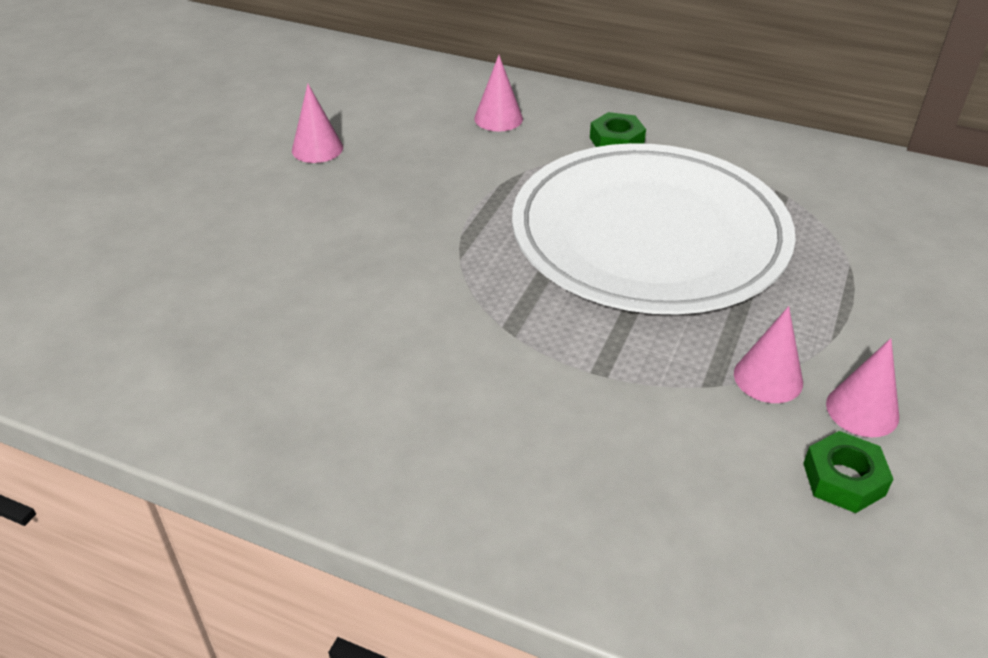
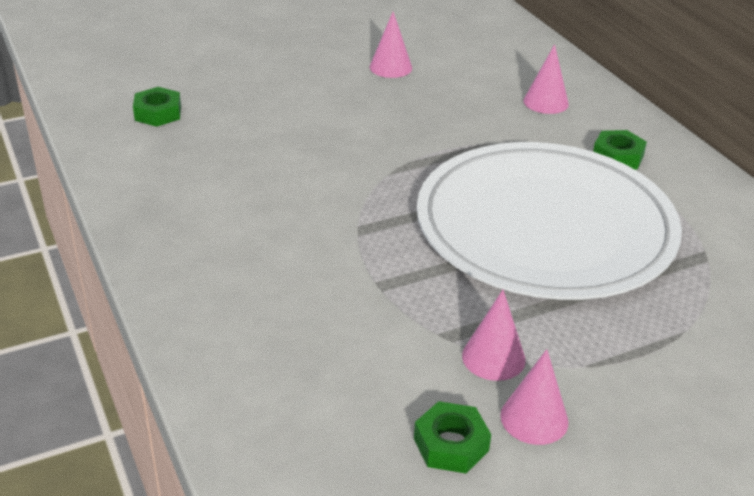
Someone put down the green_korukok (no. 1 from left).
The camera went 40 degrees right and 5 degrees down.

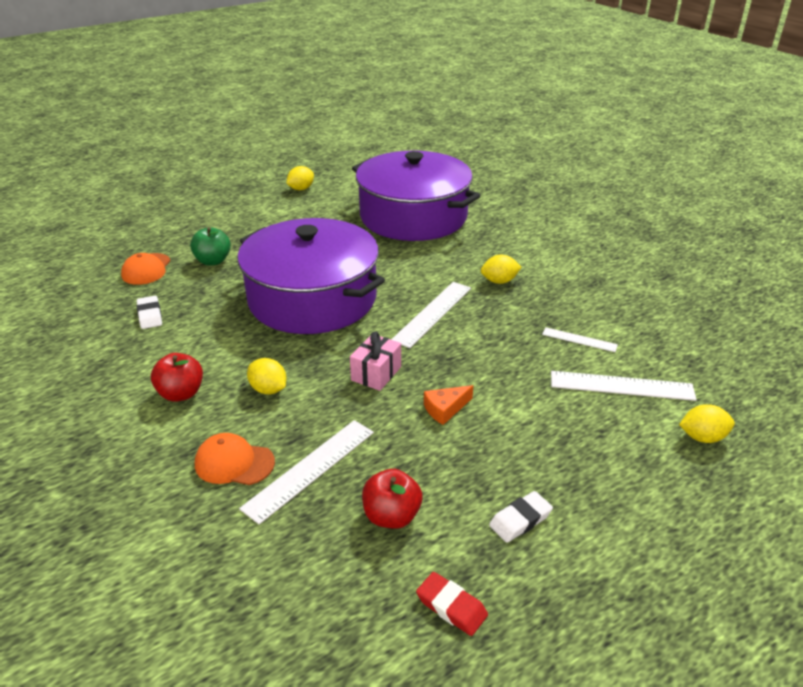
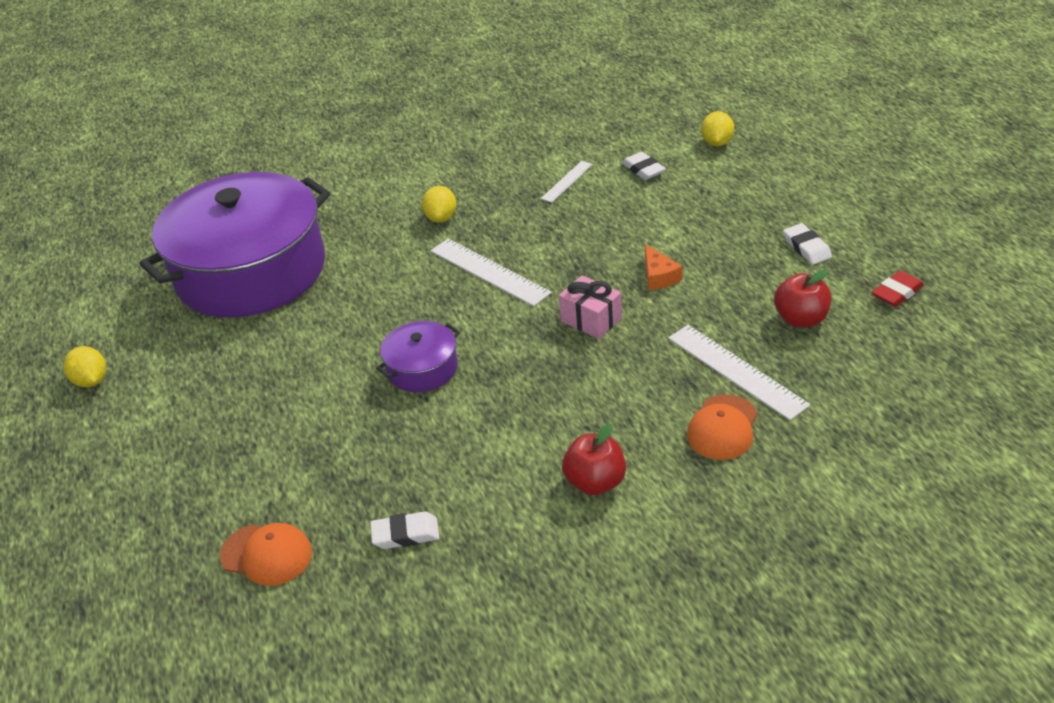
Someone took away the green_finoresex.
Someone took away the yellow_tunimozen (no. 1 from left).
Someone swapped the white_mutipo (no. 4 from left) for the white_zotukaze (no. 2 from left).
Someone scaled the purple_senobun (no. 1 from left in the first image) by 0.42.
The camera went 75 degrees left and 5 degrees up.

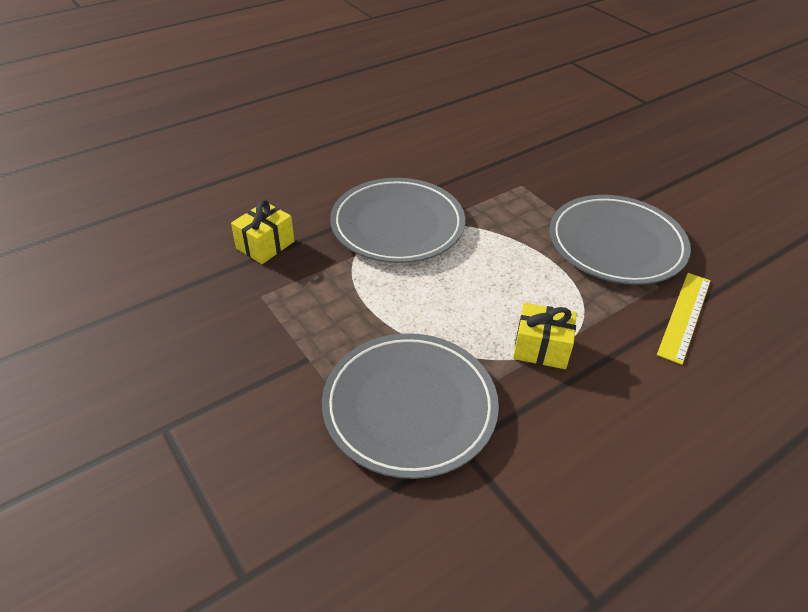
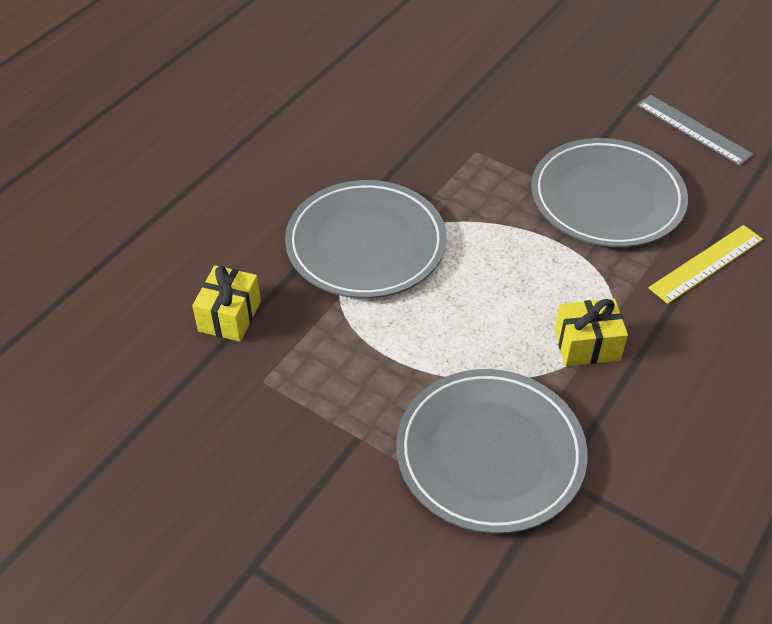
Someone put down the grey_mutipo.
Someone rotated the yellow_mutipo by 45 degrees clockwise.
The camera went 20 degrees left and 5 degrees up.

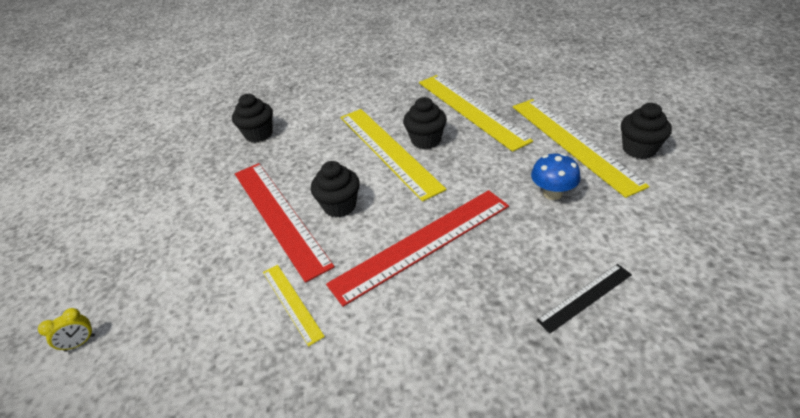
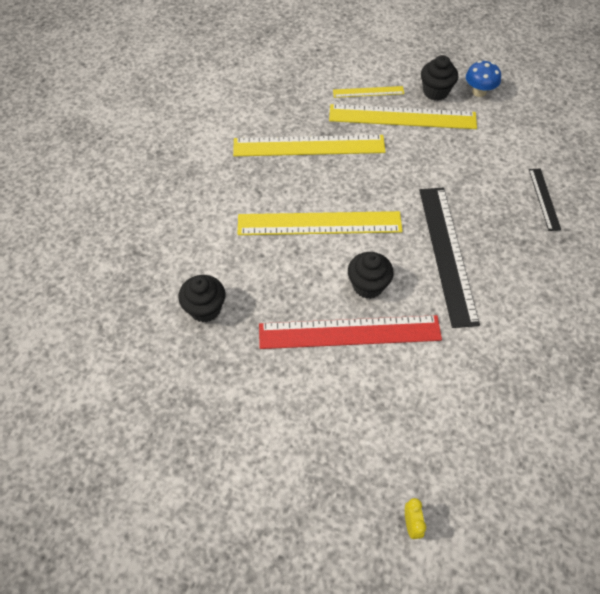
Someone took away the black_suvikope (no. 3 from left).
Someone carried the yellow_mutipo (no. 1 from left in the first image).
Someone carried the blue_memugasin.
Someone repainted the red_mutipo (no. 2 from left), which became the black_mutipo (no. 1 from left).
The camera went 65 degrees left and 15 degrees up.

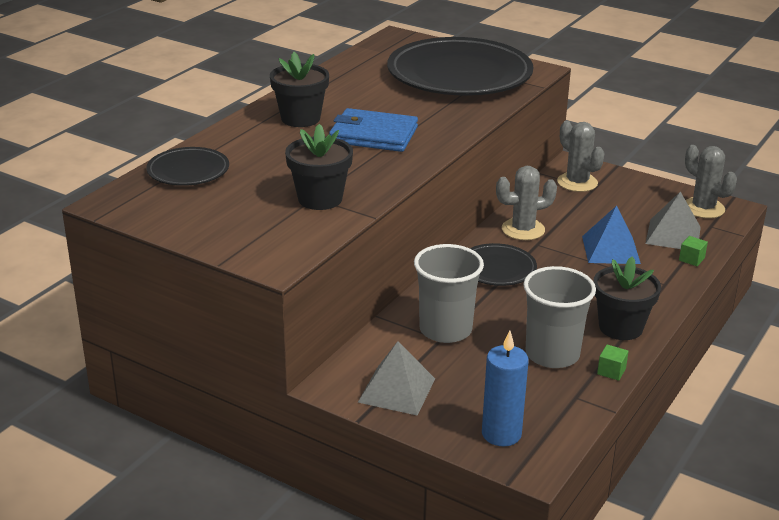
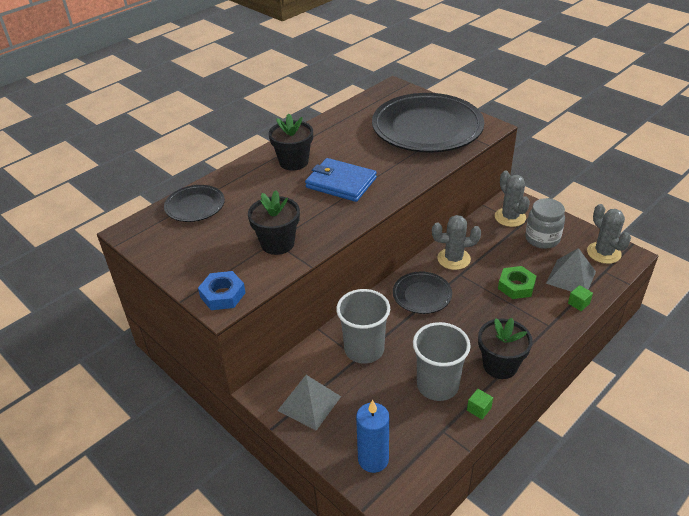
Someone put down the blue_korukok.
Someone put down the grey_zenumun.
Someone swapped the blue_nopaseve for the green_korukok.
The camera went 15 degrees right and 10 degrees up.

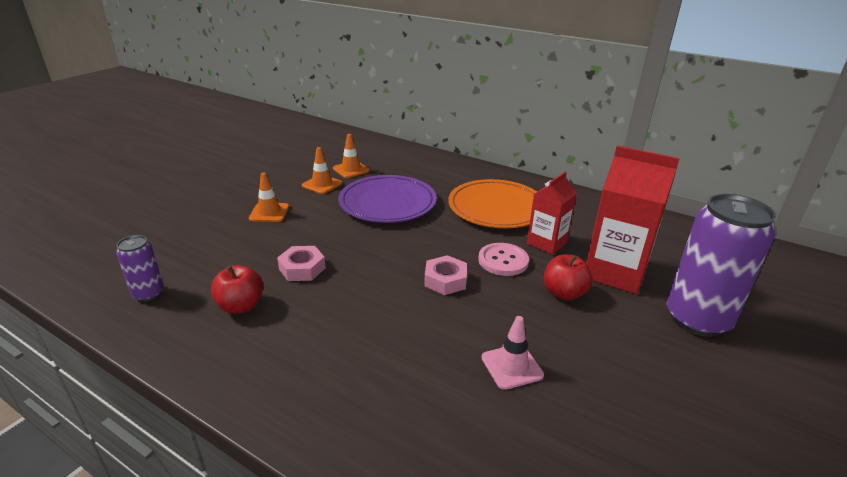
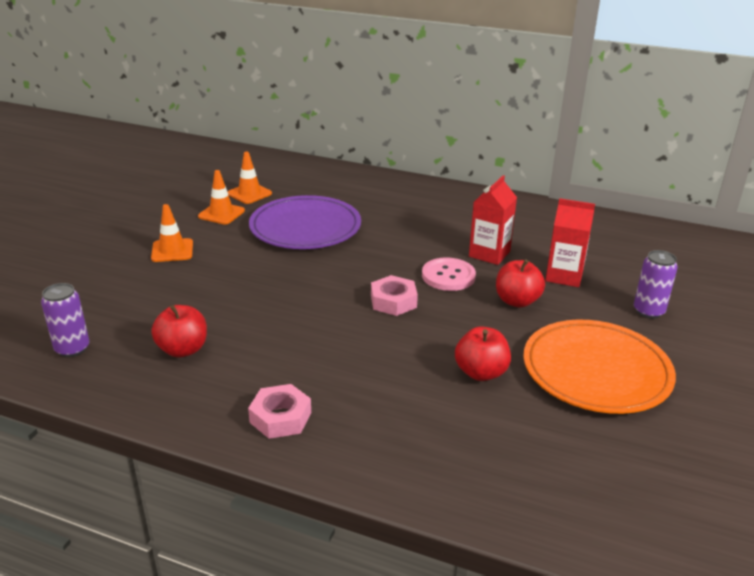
Someone carried the pink_korukok (no. 1 from left).
Someone carried the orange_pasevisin.
Someone swapped the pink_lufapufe for the red_finoresex (no. 2 from left).
Someone scaled the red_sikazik (no. 2 from left) by 0.61.
Someone scaled the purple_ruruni (no. 2 from left) by 0.50.
The camera went 10 degrees left and 0 degrees up.

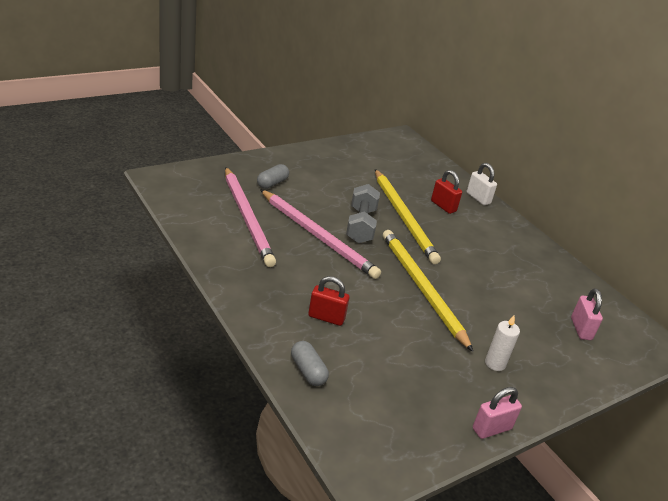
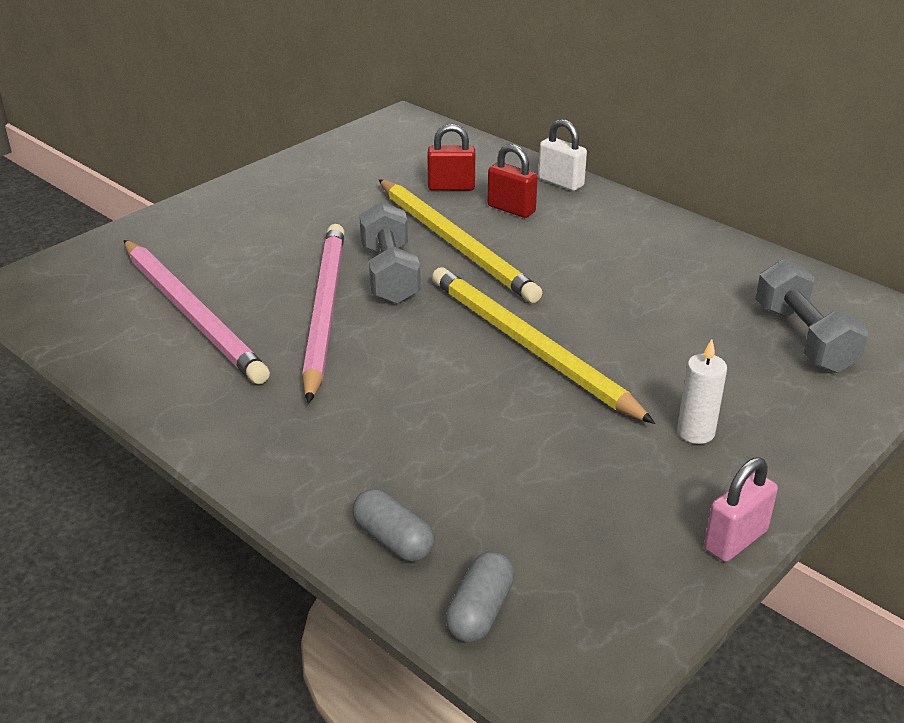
Someone carried the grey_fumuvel (no. 1 from left in the first image).
Someone carried the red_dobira (no. 1 from left).
Someone swapped the pink_dobira (no. 2 from left) for the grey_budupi (no. 2 from left).
Someone rotated the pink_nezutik (no. 2 from left) by 120 degrees counterclockwise.
The camera went 10 degrees left and 0 degrees up.

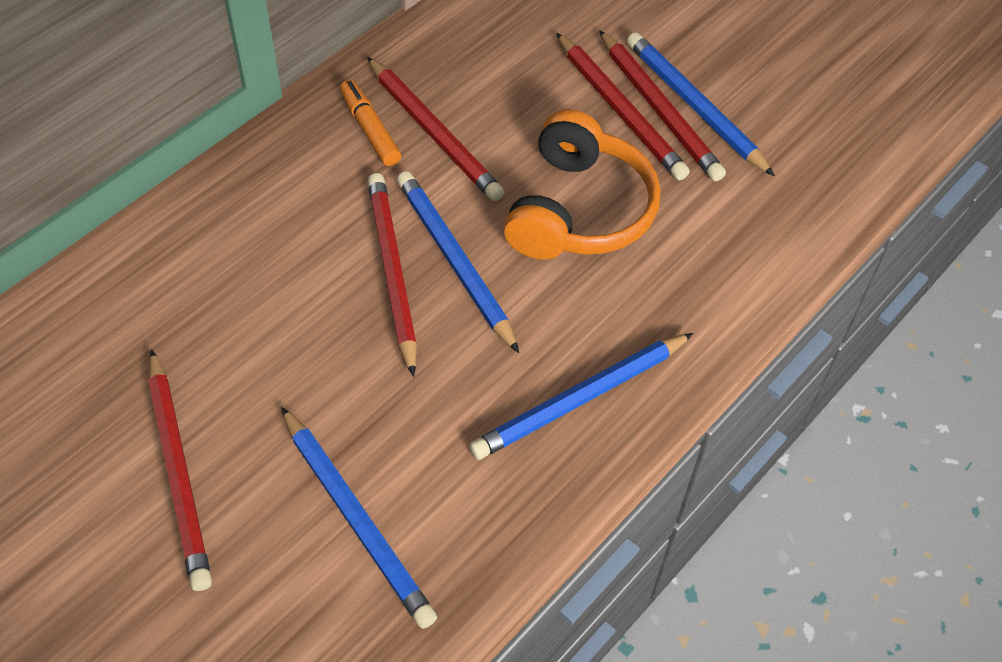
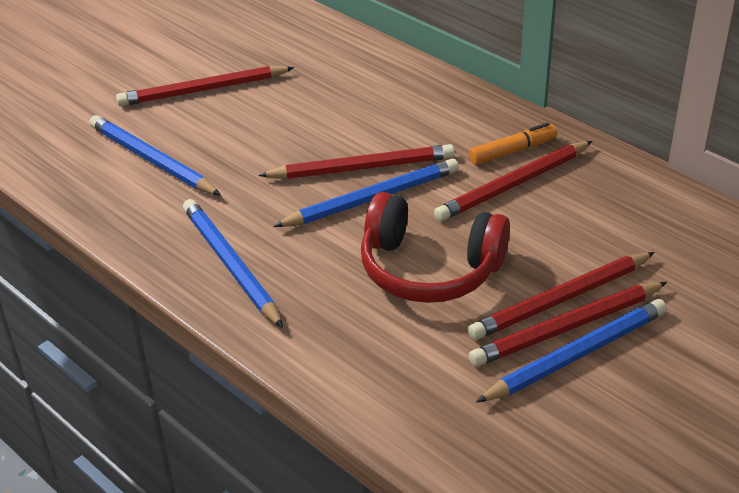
Someone repainted the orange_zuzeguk, which became the red_zuzeguk.
Someone rotated the blue_nezutik (no. 1 from left) by 75 degrees clockwise.
The camera went 95 degrees right and 15 degrees down.

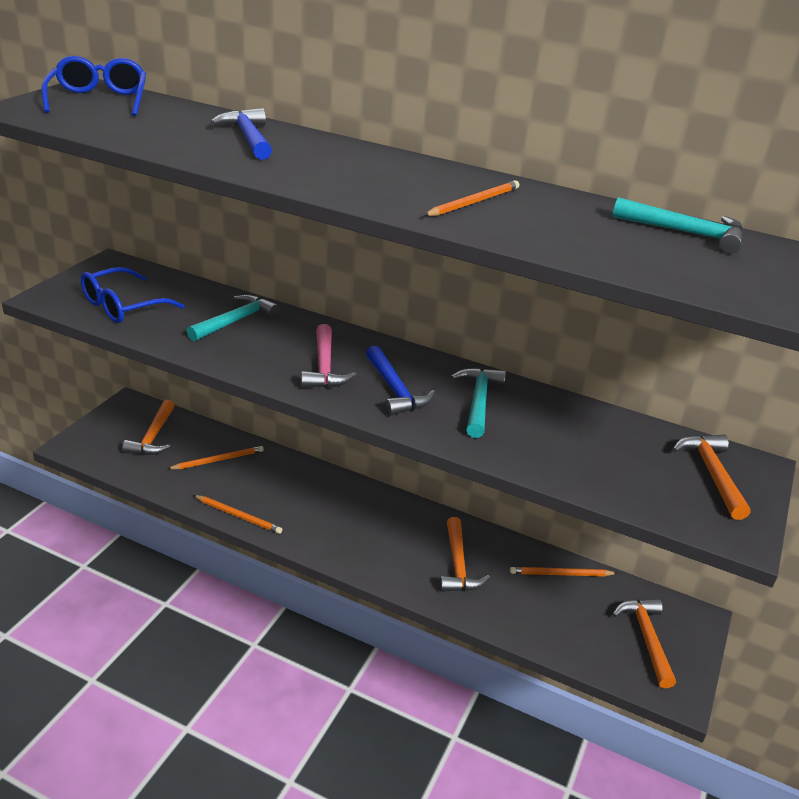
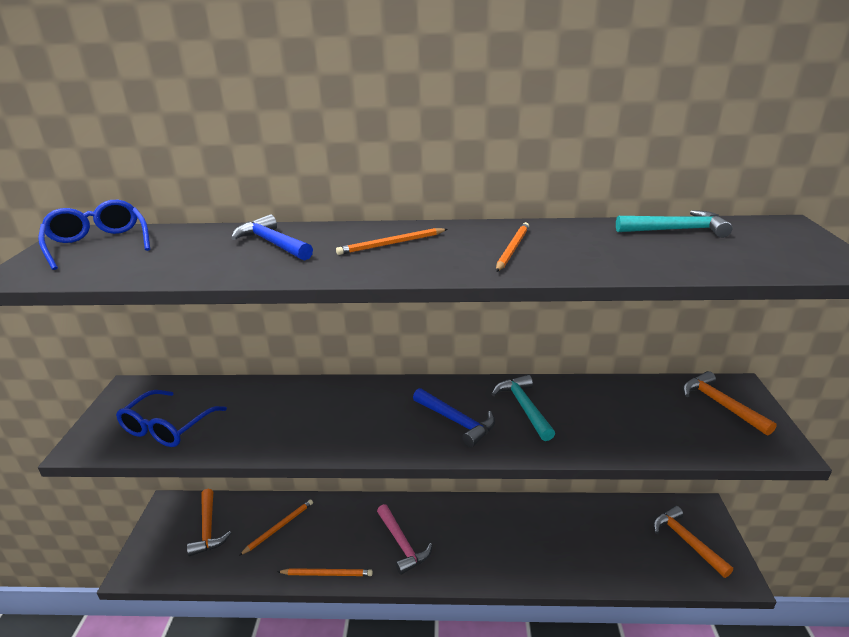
Someone took away the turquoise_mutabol (no. 1 from left).
Someone took away the orange_mutabol (no. 2 from left).
Someone carried the pink_mutabol.
Someone carried the orange_nezutik (no. 4 from left in the first image).
The camera went 20 degrees left and 5 degrees down.

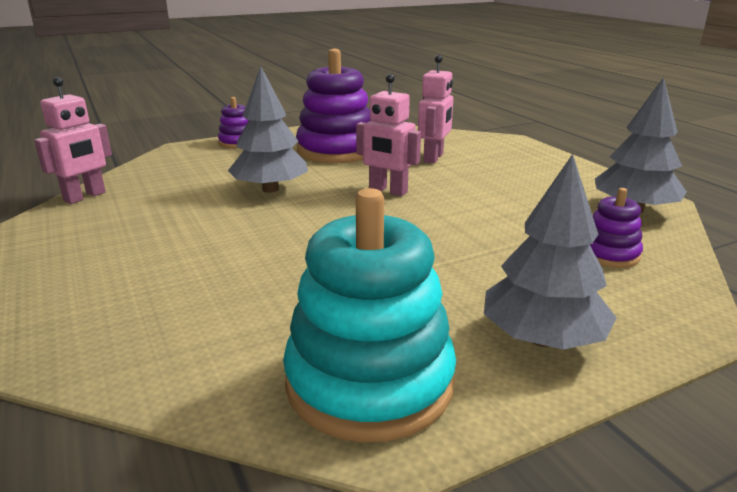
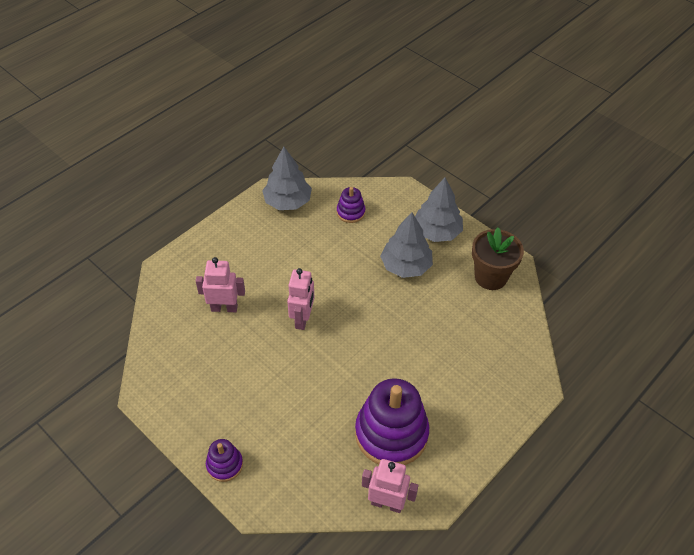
Someone carried the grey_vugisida (no. 1 from left in the first image).
Someone carried the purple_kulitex (no. 2 from left in the first image).
Someone swapped the turquoise_kulitex for the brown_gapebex.
The camera went 110 degrees left and 25 degrees up.

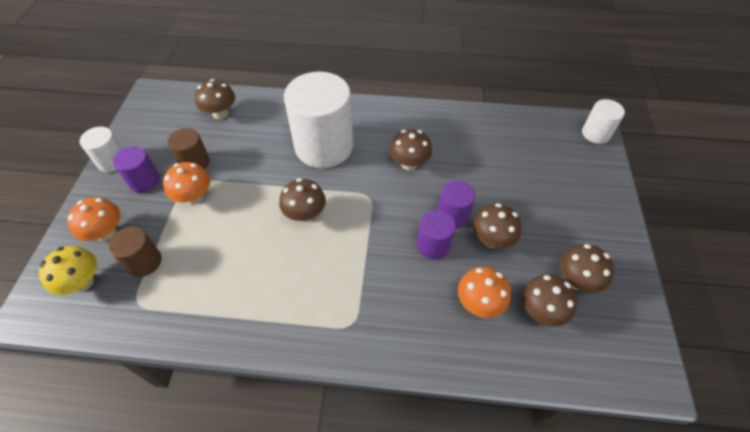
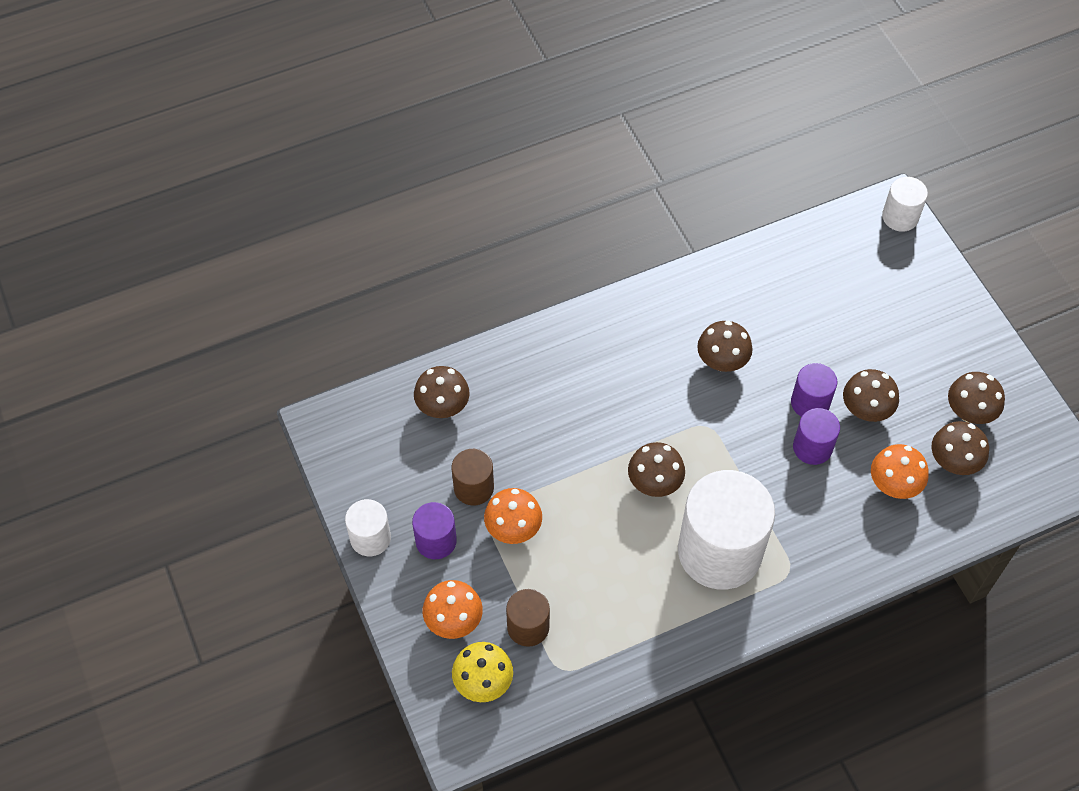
Someone carried the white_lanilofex (no. 2 from left).
The camera went 30 degrees left and 5 degrees up.

